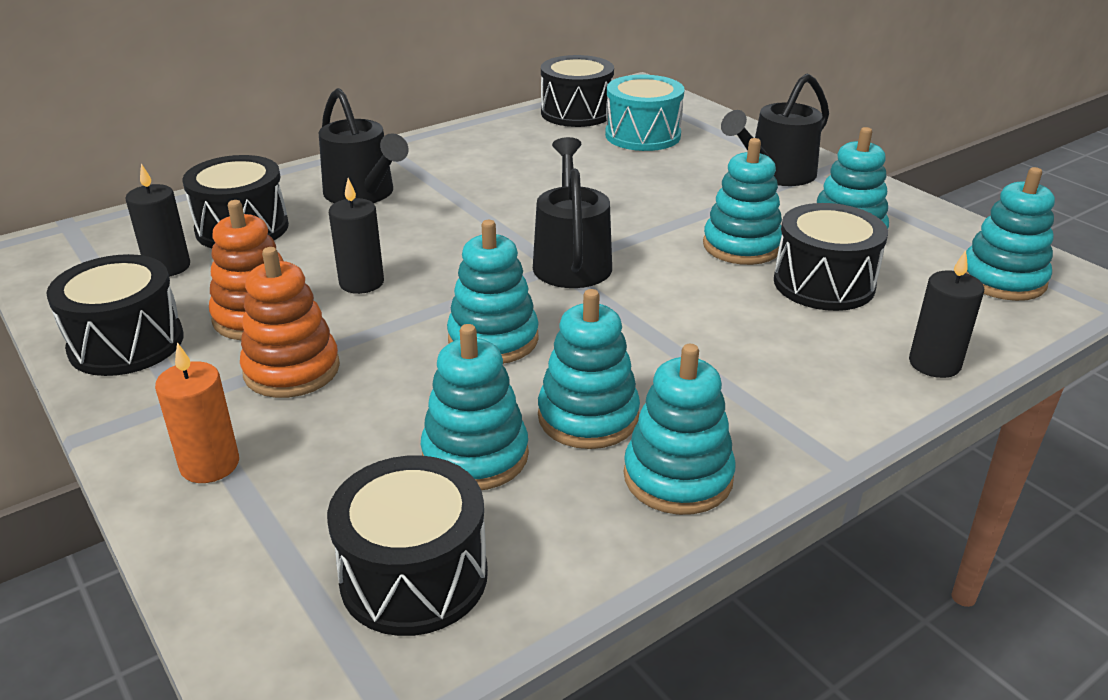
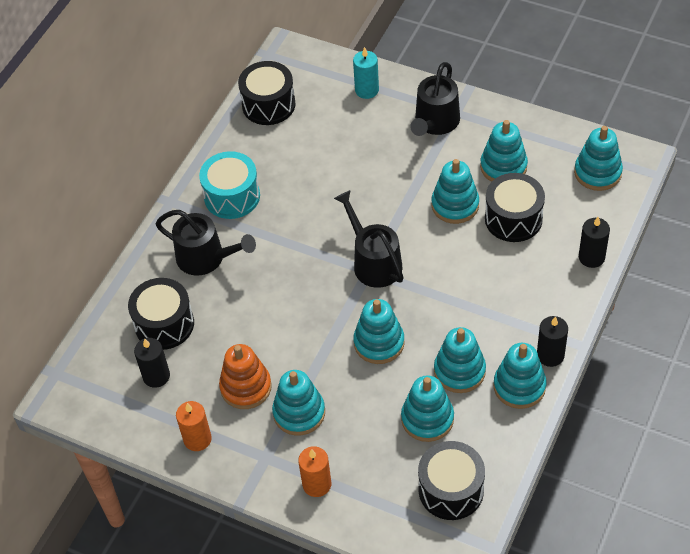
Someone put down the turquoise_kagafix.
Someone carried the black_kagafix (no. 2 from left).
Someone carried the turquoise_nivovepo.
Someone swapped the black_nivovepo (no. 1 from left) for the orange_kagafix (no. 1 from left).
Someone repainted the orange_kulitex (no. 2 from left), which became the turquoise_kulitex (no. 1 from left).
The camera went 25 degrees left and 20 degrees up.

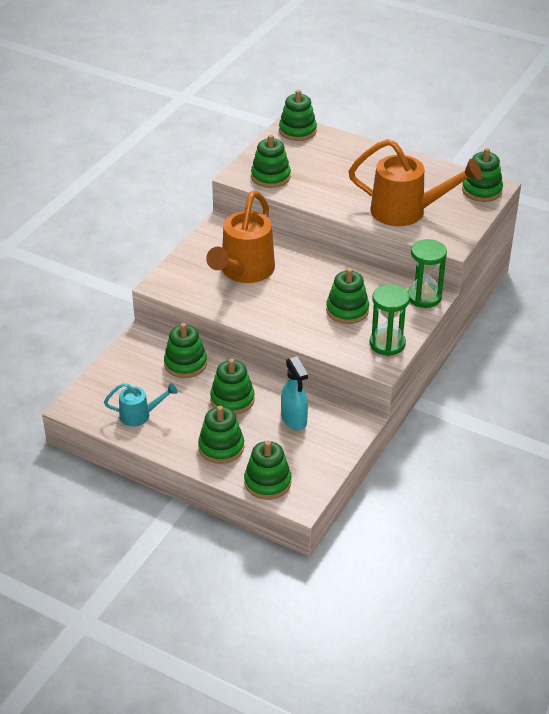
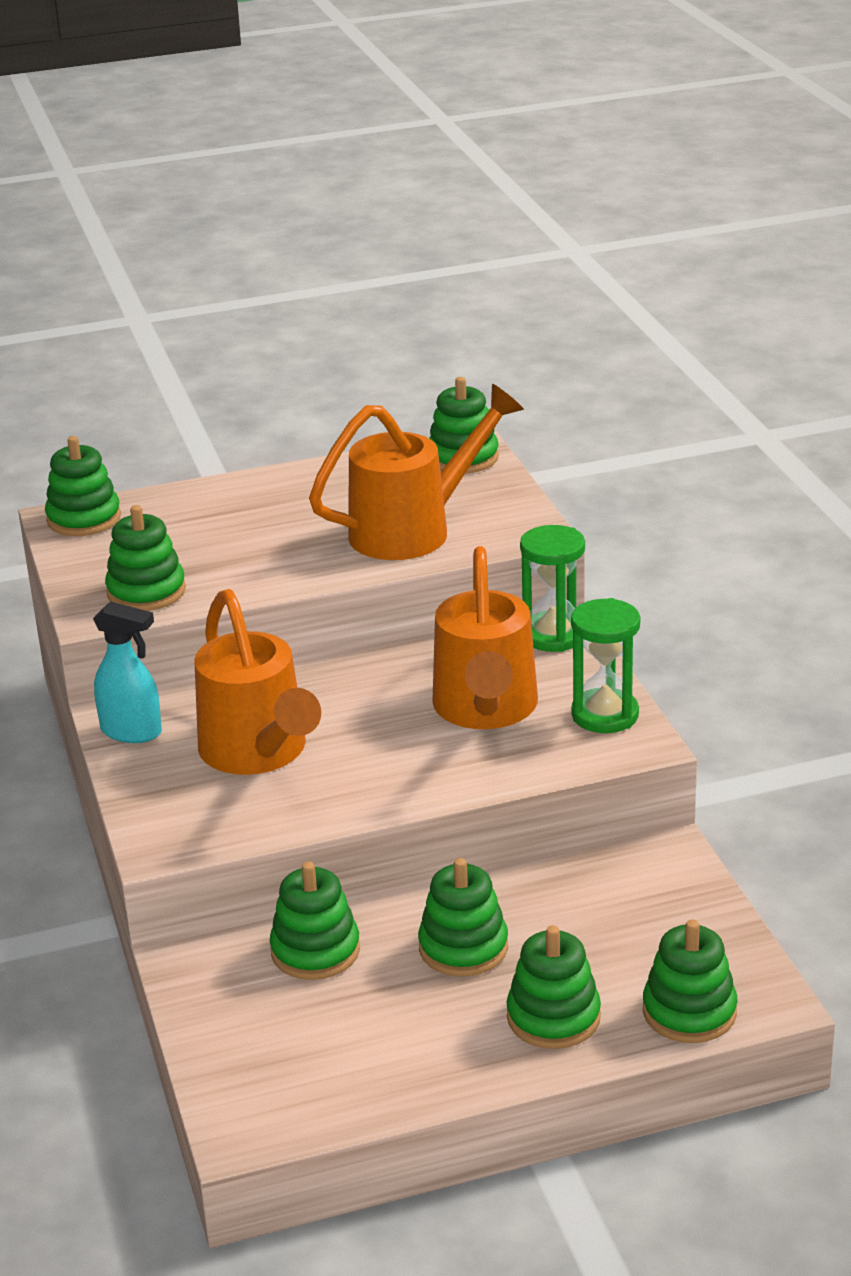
Someone took away the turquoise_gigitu.
Someone carried the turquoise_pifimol.
Someone swapped the green_kulitex (no. 7 from left) for the orange_gigitu (no. 3 from left).
The camera went 45 degrees left and 10 degrees down.

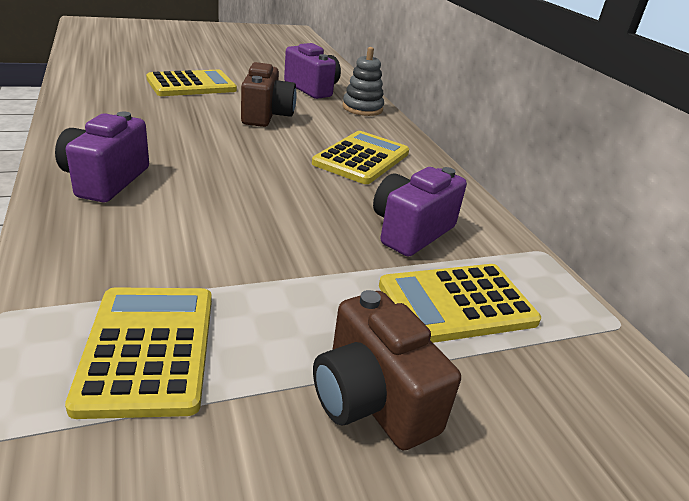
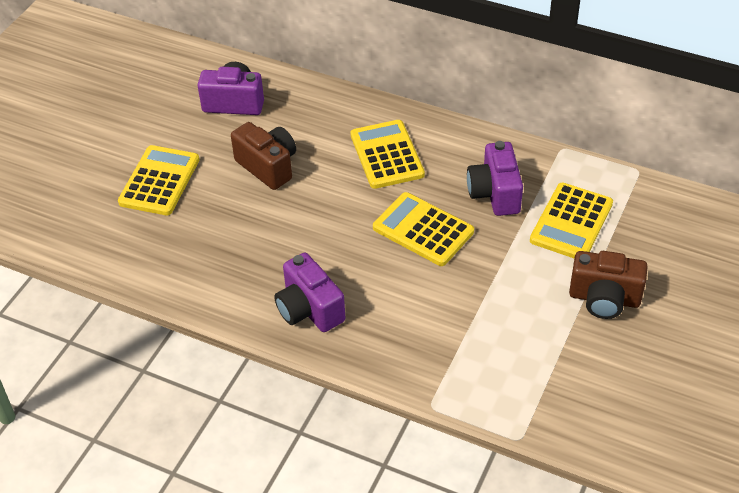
Someone took away the grey_kulitex.
Someone carried the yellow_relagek (no. 1 from left in the first image).
The camera went 40 degrees left and 15 degrees up.

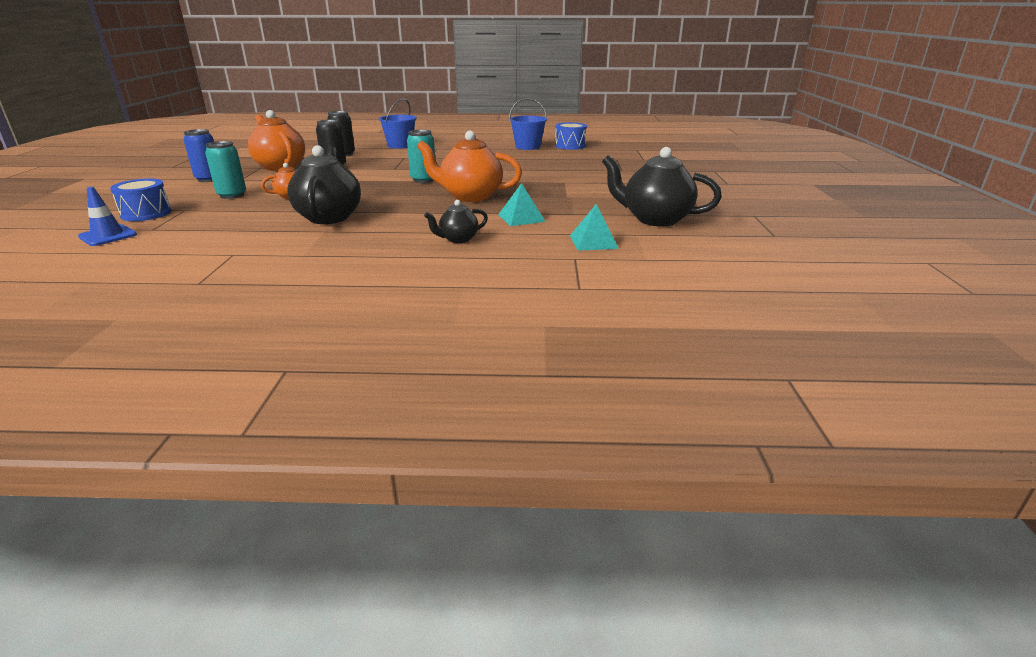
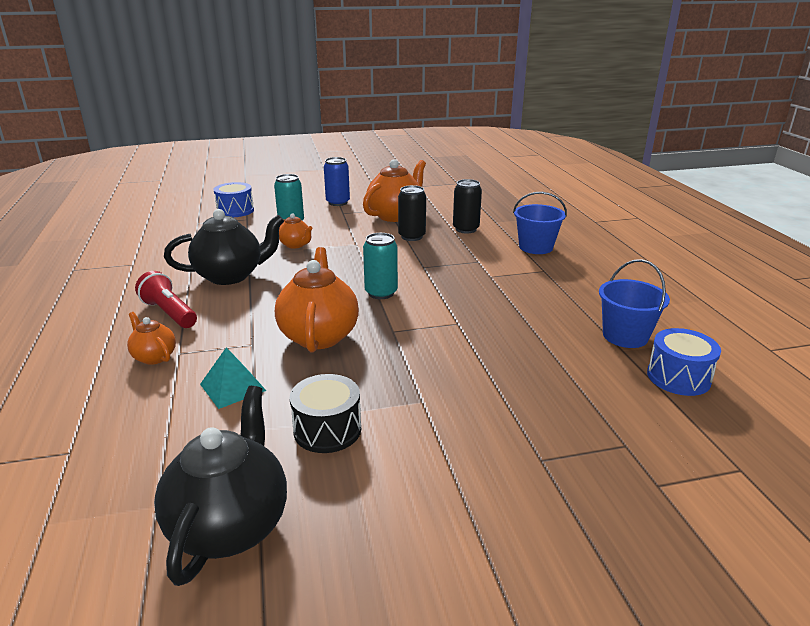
Someone took away the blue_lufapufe.
Someone took away the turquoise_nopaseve (no. 2 from left).
Someone put down the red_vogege.
Someone put down the black_nivovepo.
Someone repainted the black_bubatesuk (no. 2 from left), which became the orange_bubatesuk (no. 1 from left).
The camera went 75 degrees right and 0 degrees up.

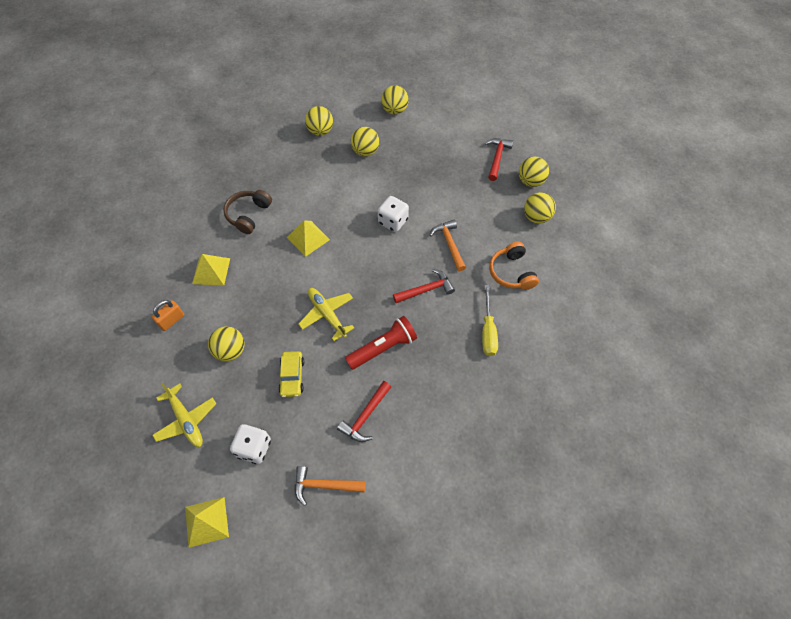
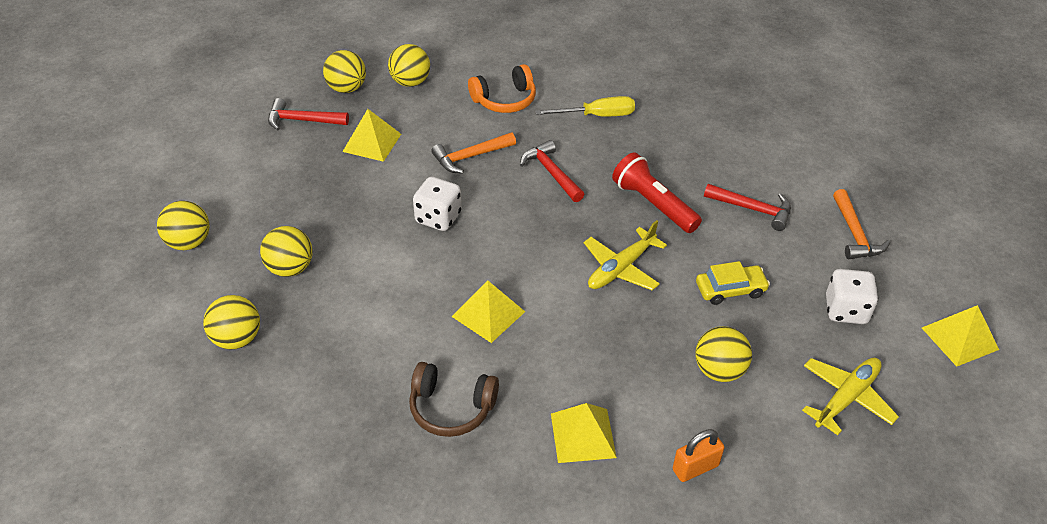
Someone put down the yellow_nopaseve (no. 1 from left).
Someone rotated the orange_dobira by 60 degrees counterclockwise.
The camera went 100 degrees left and 15 degrees down.

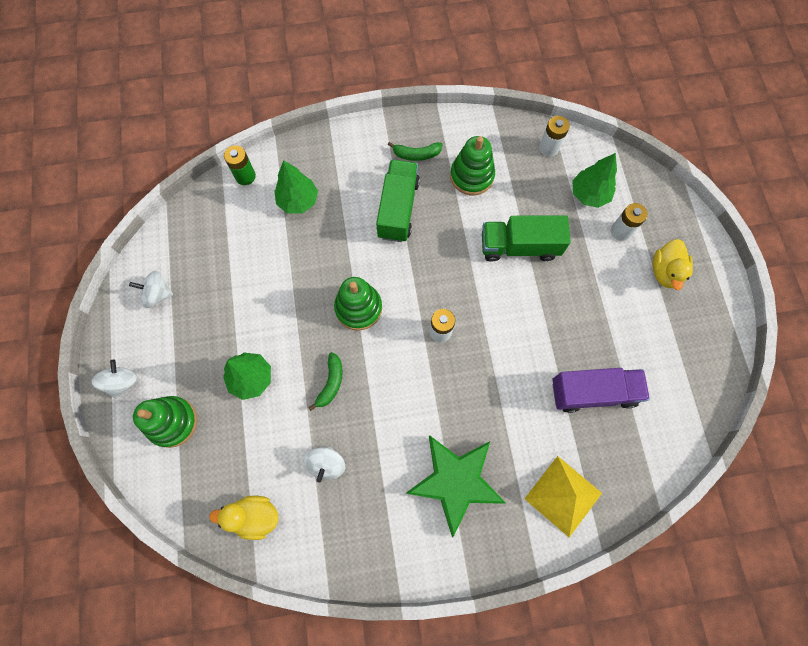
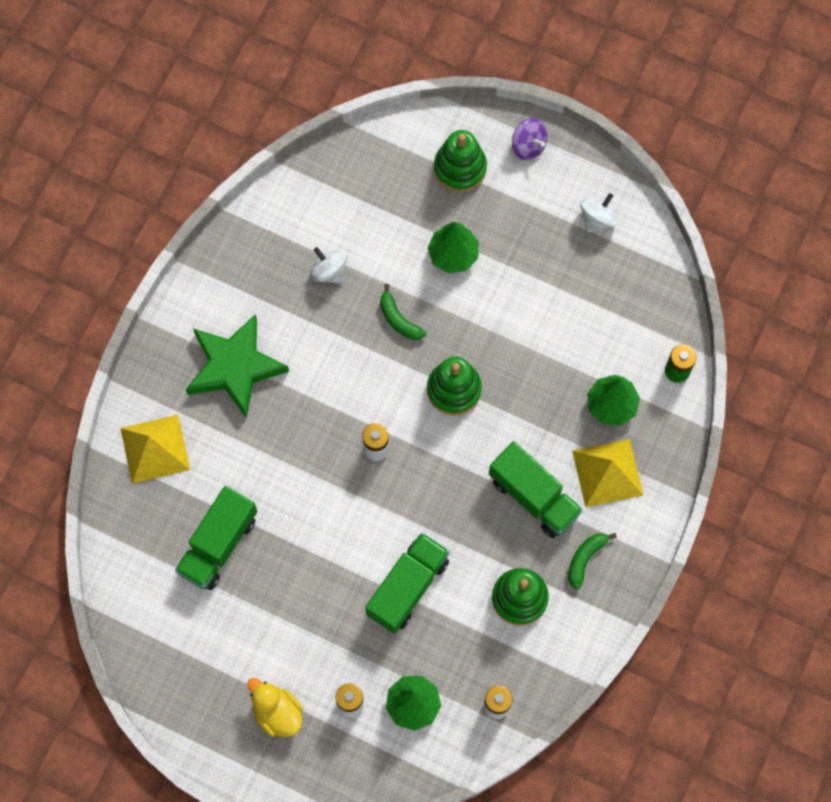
Someone took away the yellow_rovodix (no. 1 from left).
Someone put down the yellow_nopaseve (no. 2 from left).
Someone repainted the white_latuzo (no. 1 from left), which became the purple_latuzo.
Someone repainted the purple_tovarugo, which became the green_tovarugo (no. 1 from left).
The camera went 125 degrees right and 0 degrees up.

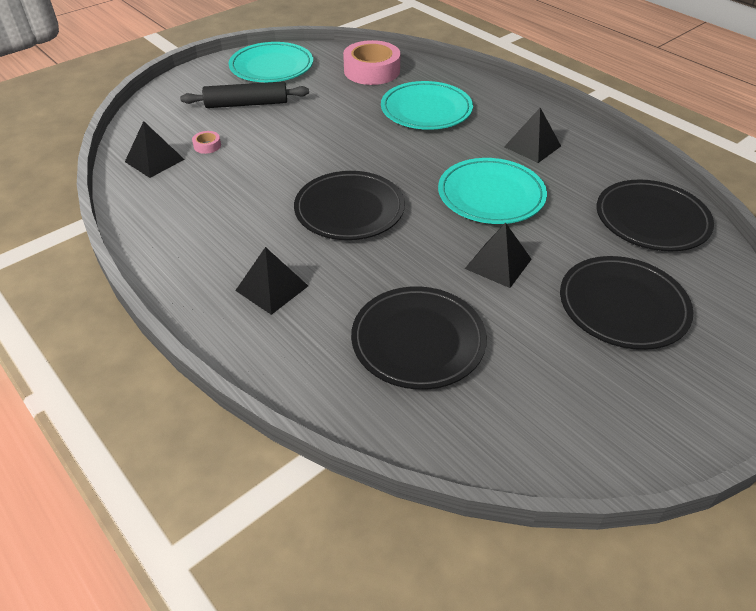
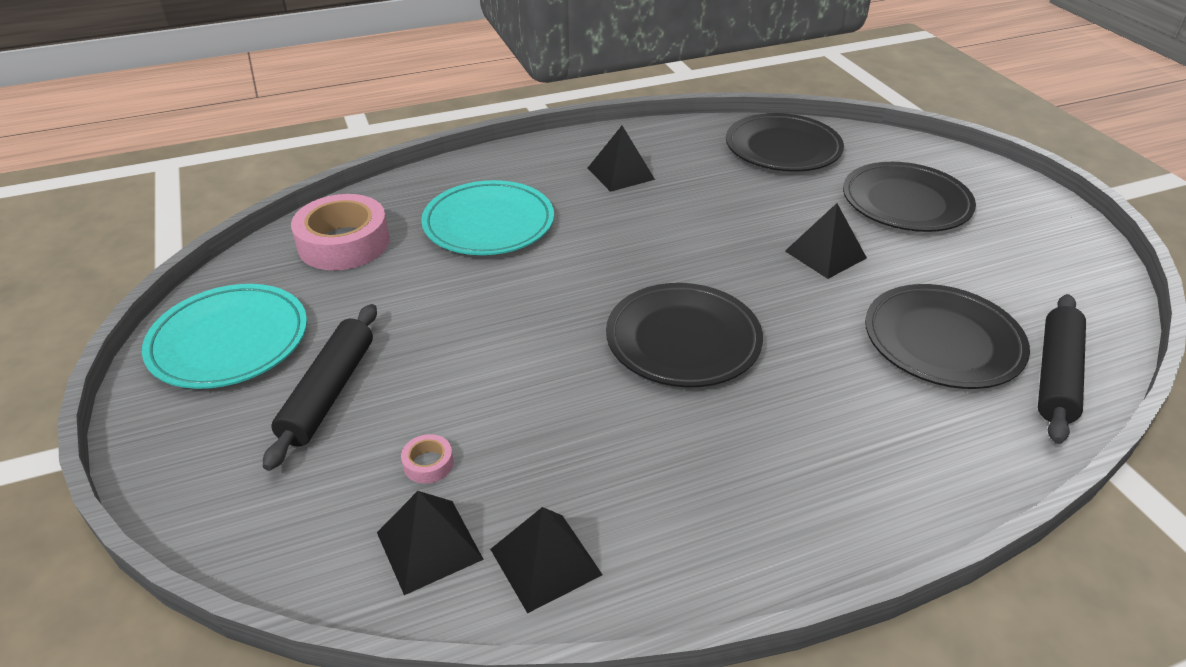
Someone took away the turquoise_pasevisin (no. 3 from left).
Someone put down the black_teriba (no. 2 from left).
Someone carried the black_nopaseve (no. 2 from left).
The camera went 70 degrees left and 5 degrees down.

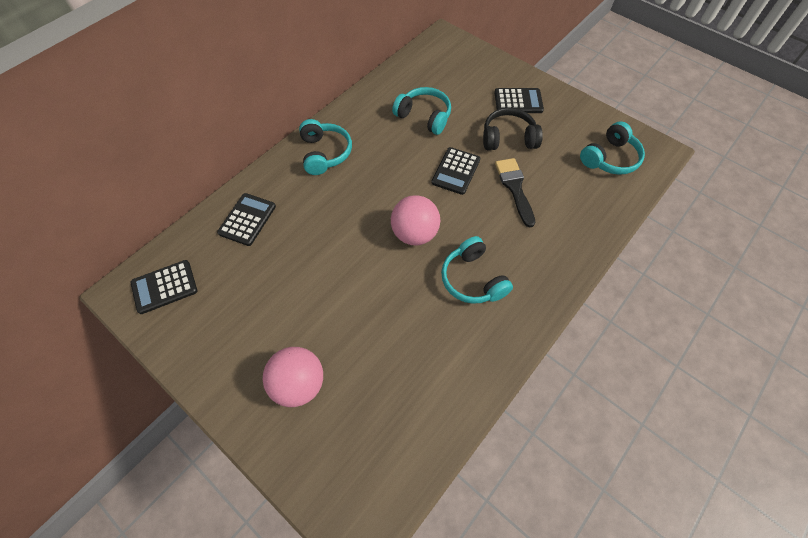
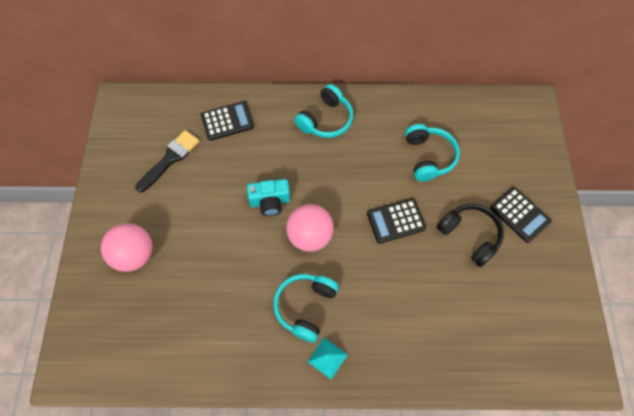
Someone took away the black_relagek (no. 1 from left).
Someone took away the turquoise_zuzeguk (no. 4 from left).
Someone put down the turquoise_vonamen.
Someone put down the turquoise_nopaseve.
Someone carried the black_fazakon.
The camera went 50 degrees right and 5 degrees up.

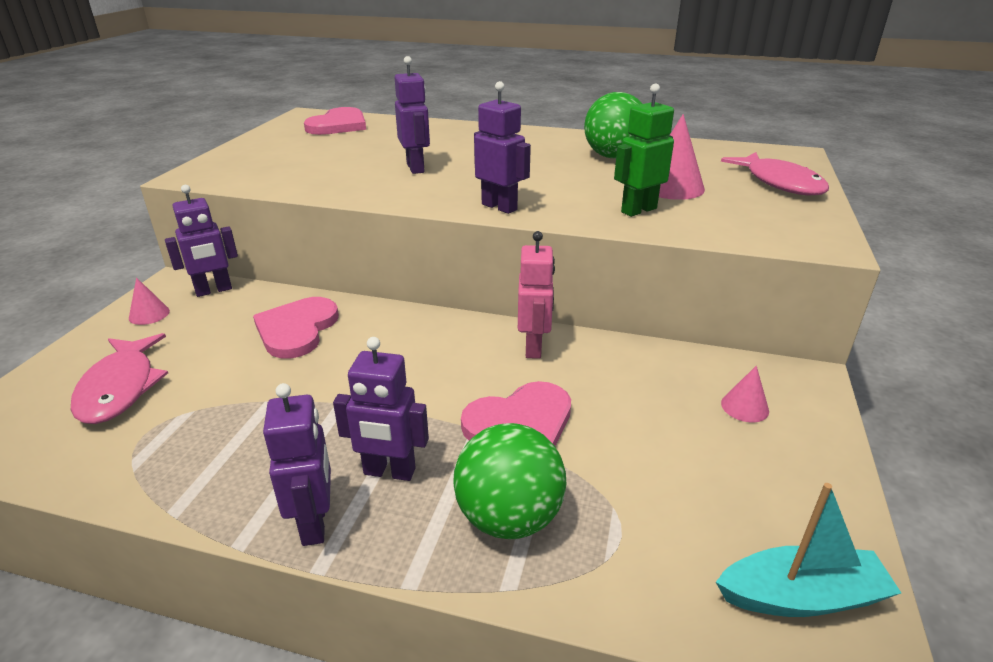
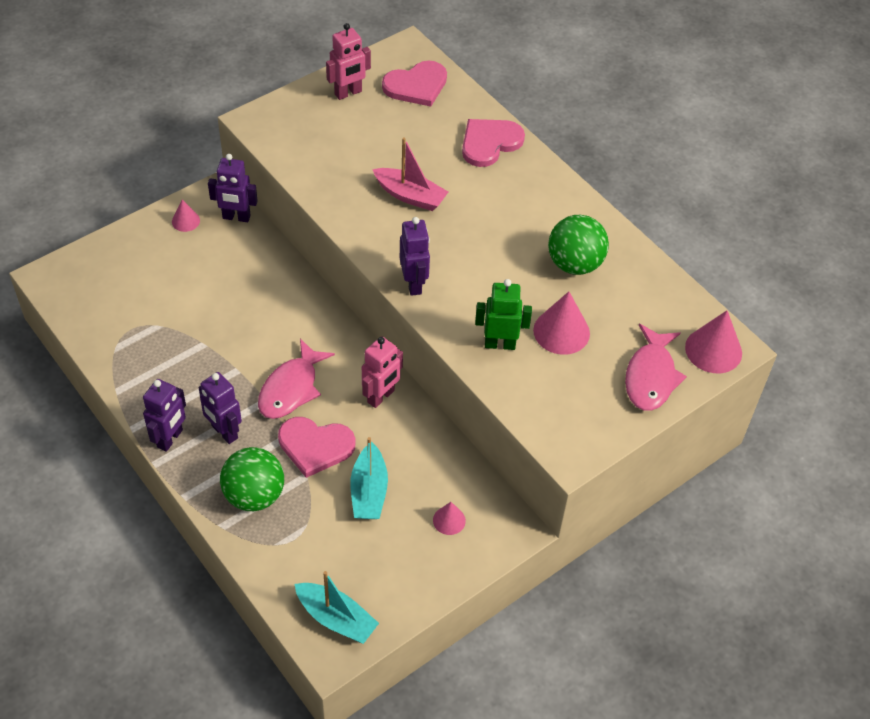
Someone put down the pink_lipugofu (no. 1 from left).
Someone put down the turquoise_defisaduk (no. 2 from left).
Someone put down the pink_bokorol (no. 4 from left).
Someone carried the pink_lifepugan (no. 1 from left).
Someone carried the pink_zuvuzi (no. 1 from left in the first image).
Someone swapped the purple_lipugofu (no. 4 from left) for the pink_defisaduk.
The camera went 35 degrees right and 20 degrees up.

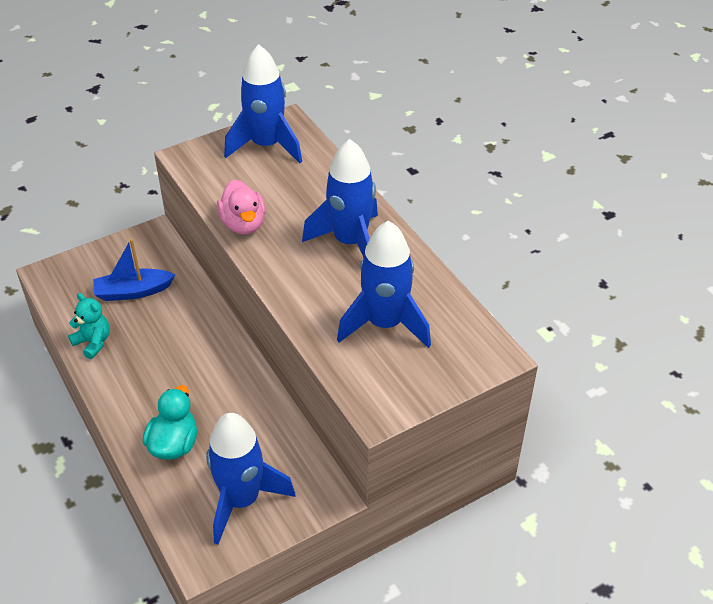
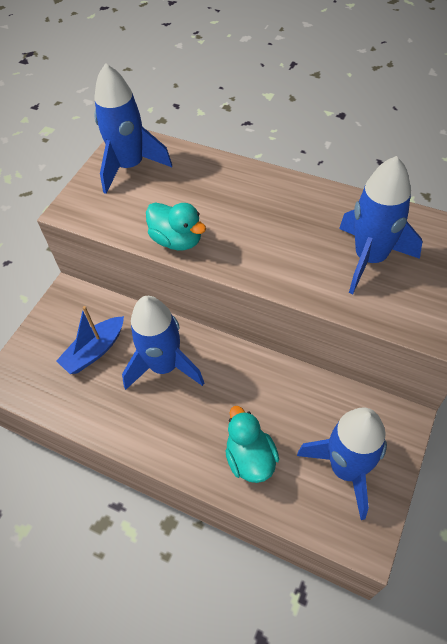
Someone took away the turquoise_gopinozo.
Someone carried the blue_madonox (no. 3 from left in the first image).
Someone repainted the pink_rovodix, which became the turquoise_rovodix (no. 1 from left).
The camera went 30 degrees left and 10 degrees up.

